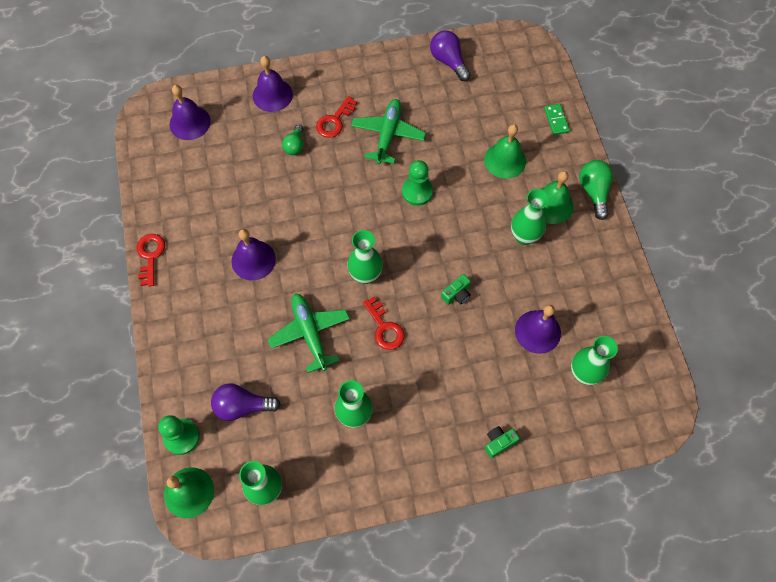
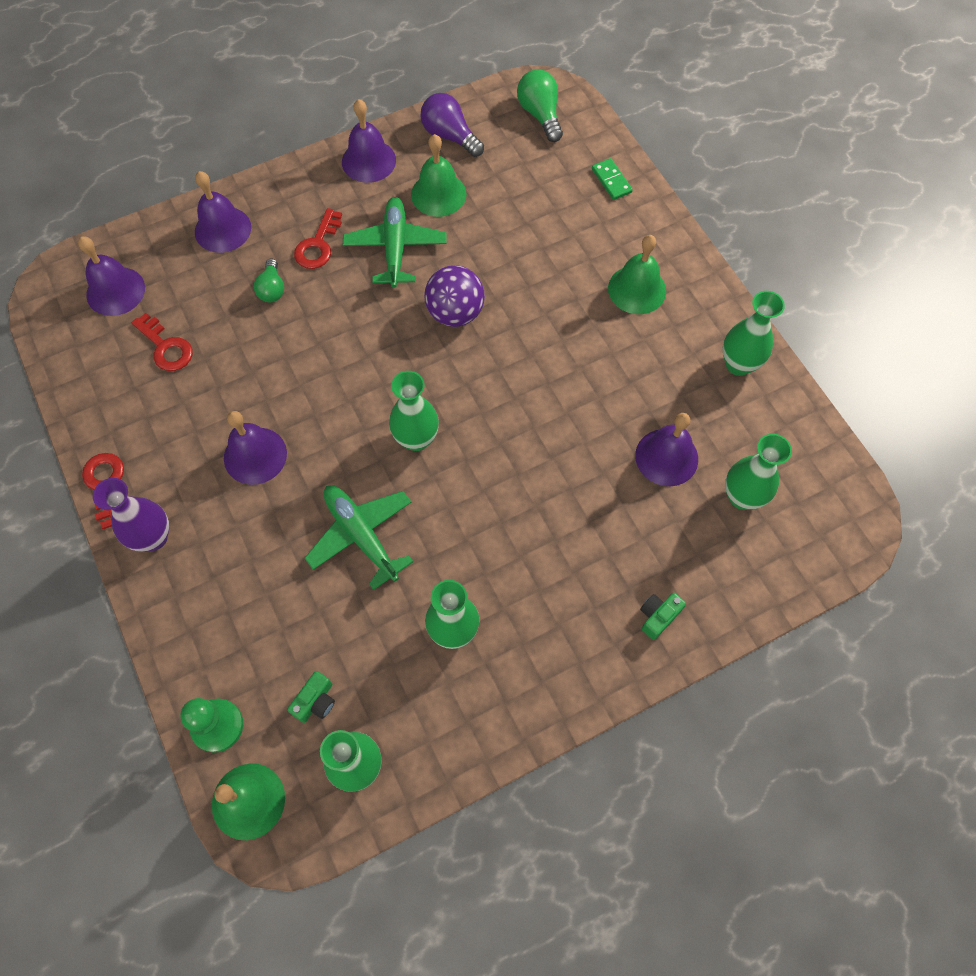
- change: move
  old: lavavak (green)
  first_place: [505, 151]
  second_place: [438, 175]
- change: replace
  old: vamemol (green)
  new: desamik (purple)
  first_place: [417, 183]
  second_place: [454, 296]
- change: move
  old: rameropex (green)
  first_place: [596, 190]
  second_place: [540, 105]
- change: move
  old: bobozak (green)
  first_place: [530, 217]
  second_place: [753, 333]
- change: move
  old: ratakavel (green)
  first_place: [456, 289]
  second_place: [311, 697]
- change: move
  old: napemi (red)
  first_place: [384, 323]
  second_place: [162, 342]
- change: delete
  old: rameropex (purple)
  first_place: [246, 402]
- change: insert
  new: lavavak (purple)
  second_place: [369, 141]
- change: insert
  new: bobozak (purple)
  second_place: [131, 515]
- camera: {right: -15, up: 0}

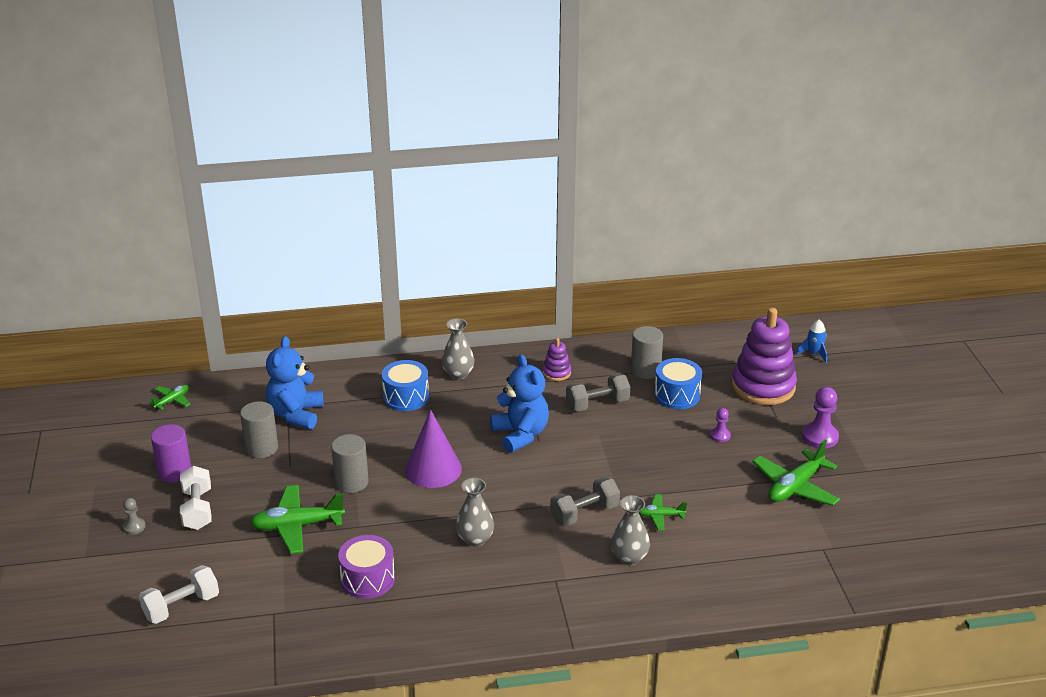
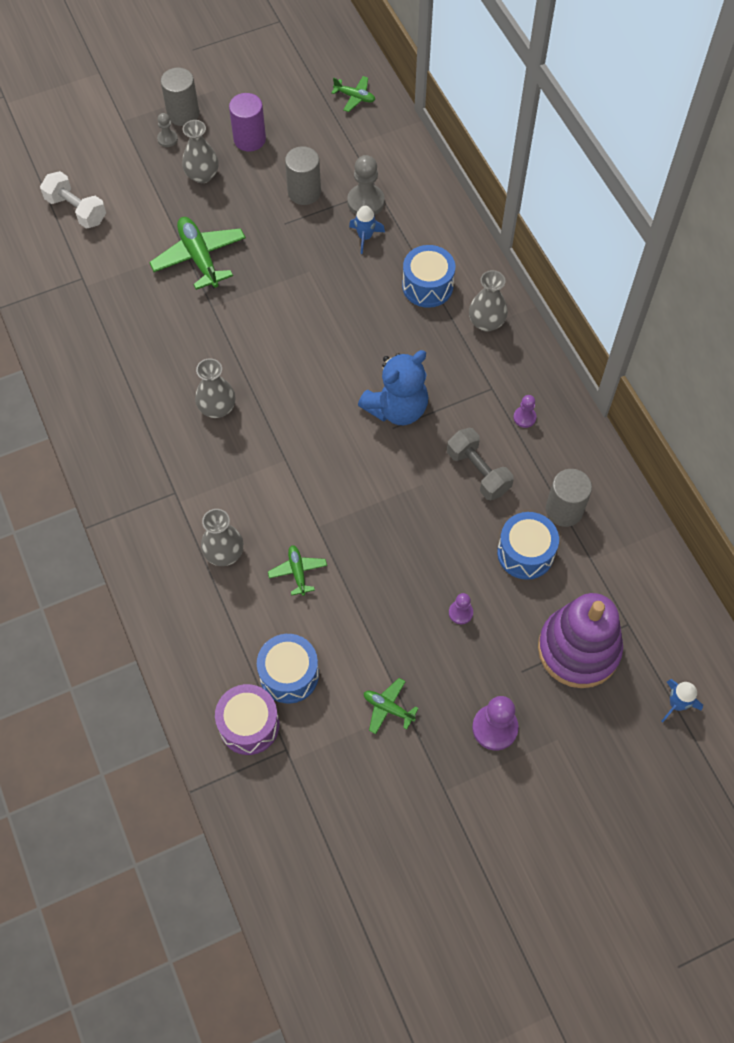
- change: replace
  old: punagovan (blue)
  new: vamemol (grey)
  first_place: [295, 382]
  second_place: [366, 185]
- change: replace
  old: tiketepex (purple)
  new: vamemol (purple)
  first_place: [557, 359]
  second_place: [525, 411]
- change: delete
  old: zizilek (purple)
  first_place: [433, 448]
- change: move
  old: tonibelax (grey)
  first_place: [350, 463]
  second_place: [180, 97]
- change: resize
  old: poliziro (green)
  first_place: [796, 473]
  second_place: [391, 706]
  factor: 0.53
- change: replace
  old: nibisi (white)
  new: bobozak (grey)
  first_place: [196, 498]
  second_place: [200, 151]
- change: delete
  old: nibisi (grey)
  first_place: [585, 501]
- change: move
  old: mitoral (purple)
  first_place: [366, 567]
  second_place: [247, 719]
- change: insert
  new: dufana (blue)
  second_place: [367, 230]
- change: insert
  new: mitoral (blue)
  second_place: [288, 669]
- camera: {right: 75, up: 30}

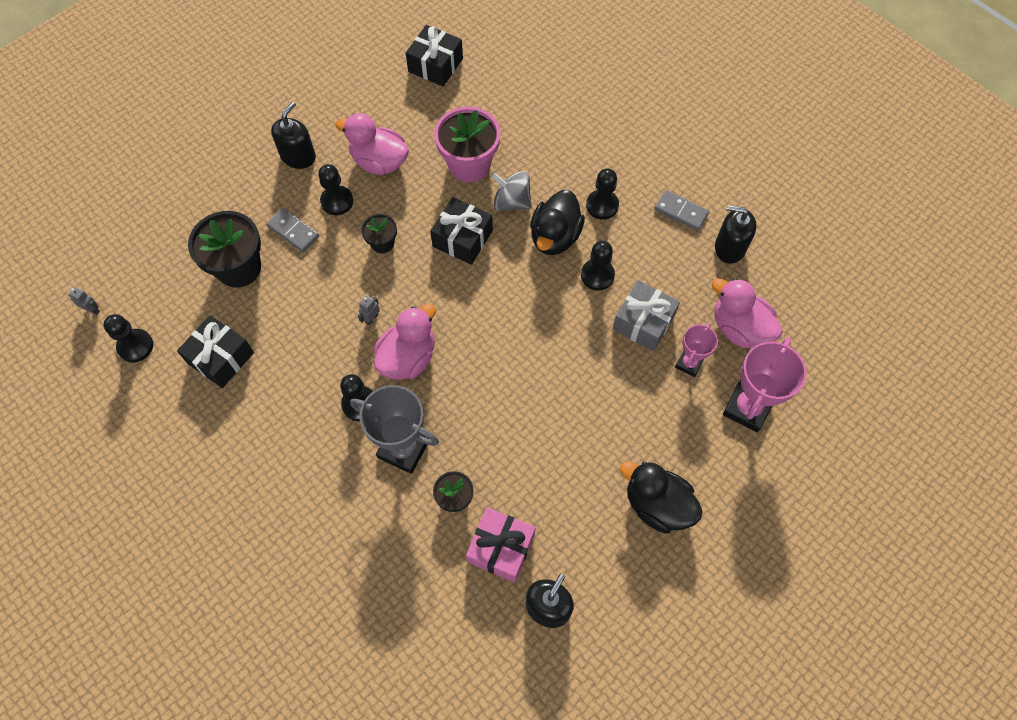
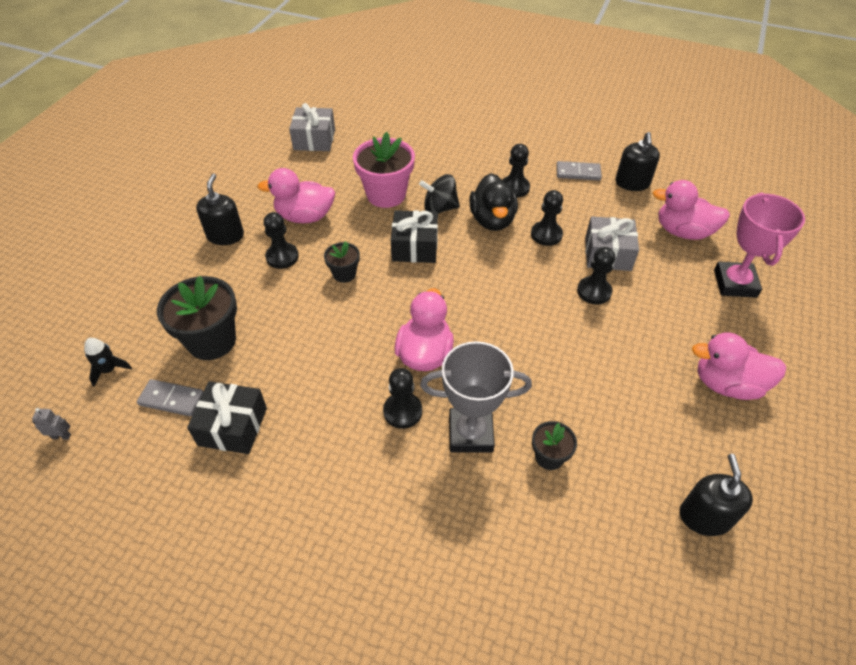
- change: recolor
  old: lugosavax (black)
  new: lugosavax (grey)
  first_place: [434, 56]
  second_place: [312, 127]
- change: recolor
  old: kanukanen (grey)
  new: kanukanen (black)
  first_place: [511, 191]
  second_place: [439, 194]
- change: rotate
  old: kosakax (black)
  first_place: [736, 234]
  second_place: [637, 161]
  degrees: -75
- change: move
  old: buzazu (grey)
  first_place: [292, 230]
  second_place: [170, 397]
- change: delete
  old: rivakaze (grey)
  first_place: [369, 310]
- change: move
  old: vamemol (black)
  first_place: [128, 338]
  second_place: [596, 275]
- change: delete
  old: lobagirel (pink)
  first_place: [696, 349]
- change: recolor
  old: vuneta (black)
  new: vuneta (pink)
  first_place: [661, 497]
  second_place: [739, 366]
- change: delete
  old: lugosavax (pink)
  first_place: [501, 544]
- change: insert
  new: dufana (black)
  second_place: [108, 362]
- camera: {right: -25, up: -15}

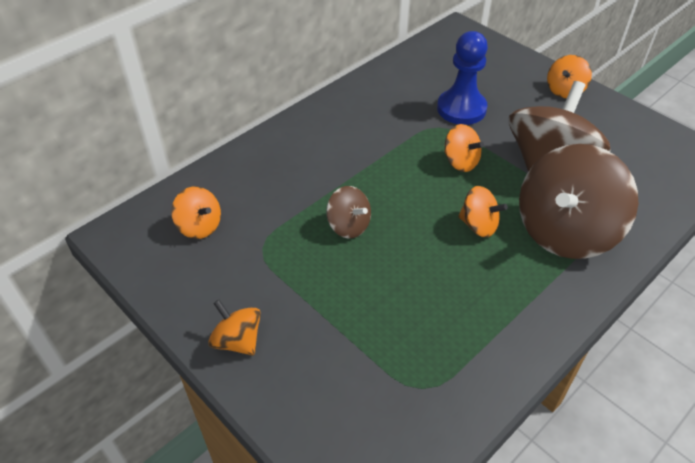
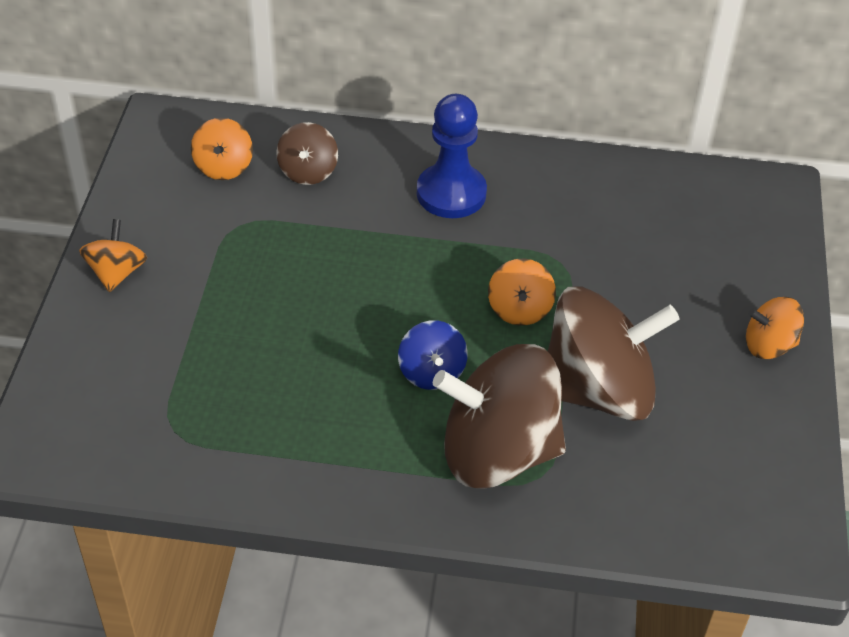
- change: move
  old: vamemol (blue)
  first_place: [462, 78]
  second_place: [452, 156]
- change: move
  old: kanukanen (brown)
  first_place: [348, 212]
  second_place: [307, 153]
- change: recolor
  old: kanukanen (orange)
  new: kanukanen (blue)
  first_place: [483, 212]
  second_place: [433, 355]
- camera: {right: 50, up: 0}

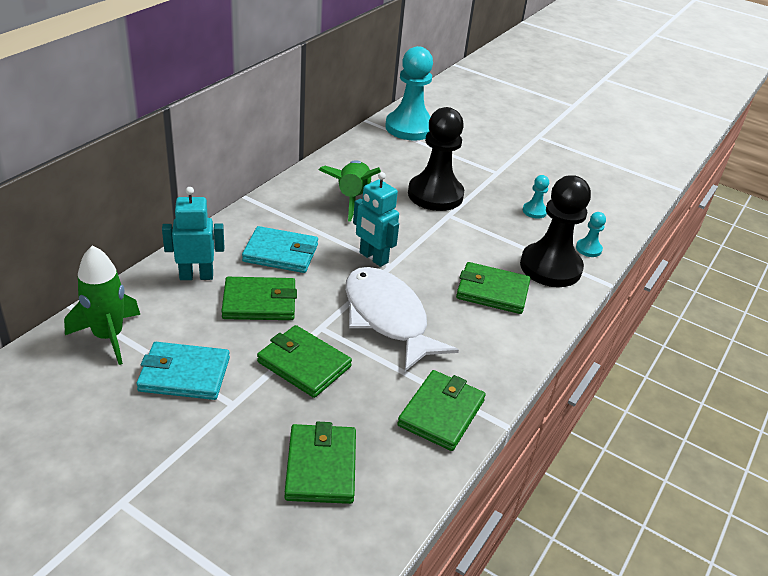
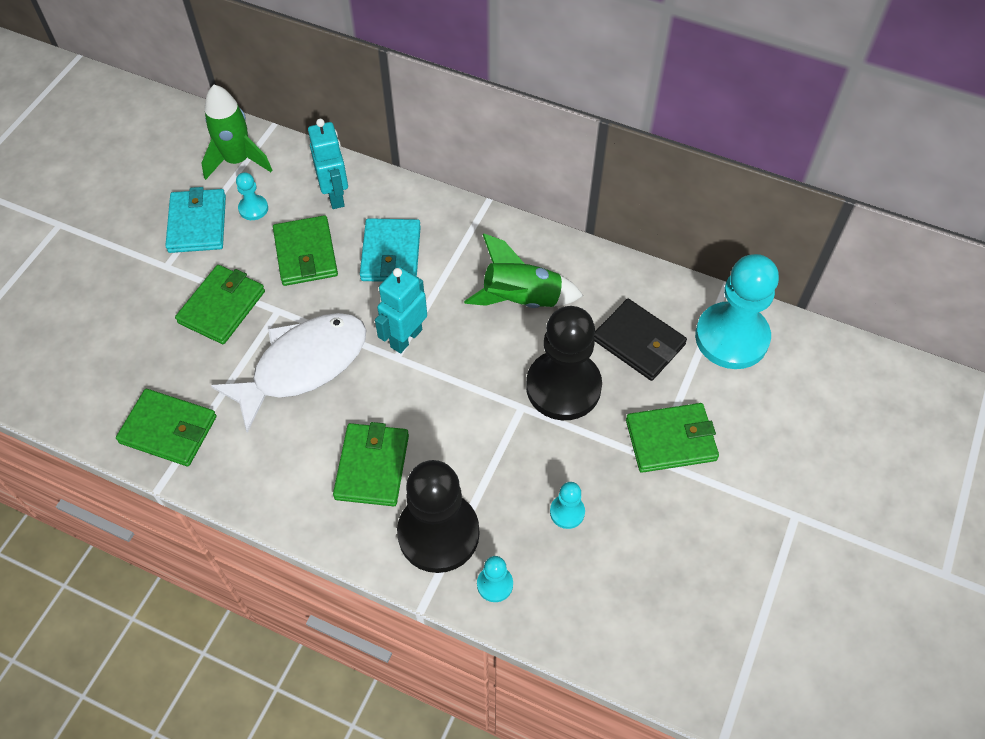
- change: move
  old: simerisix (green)
  first_place: [320, 463]
  second_place: [672, 438]
- change: insert
  new: vamemol (turquoise)
  second_place: [252, 196]
- change: insert
  new: simerisix (black)
  second_place: [640, 340]
- camera: {right: 85, up: 20}

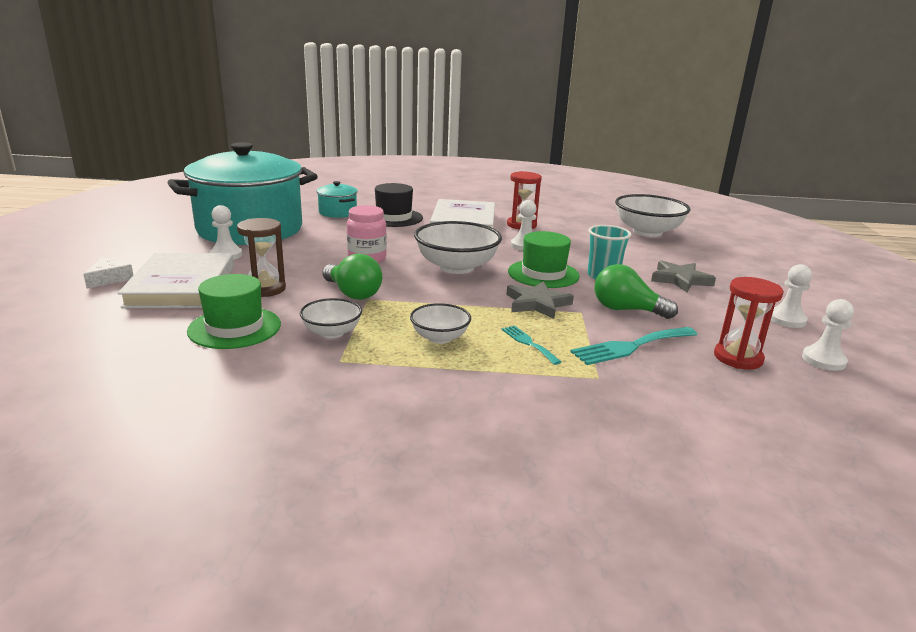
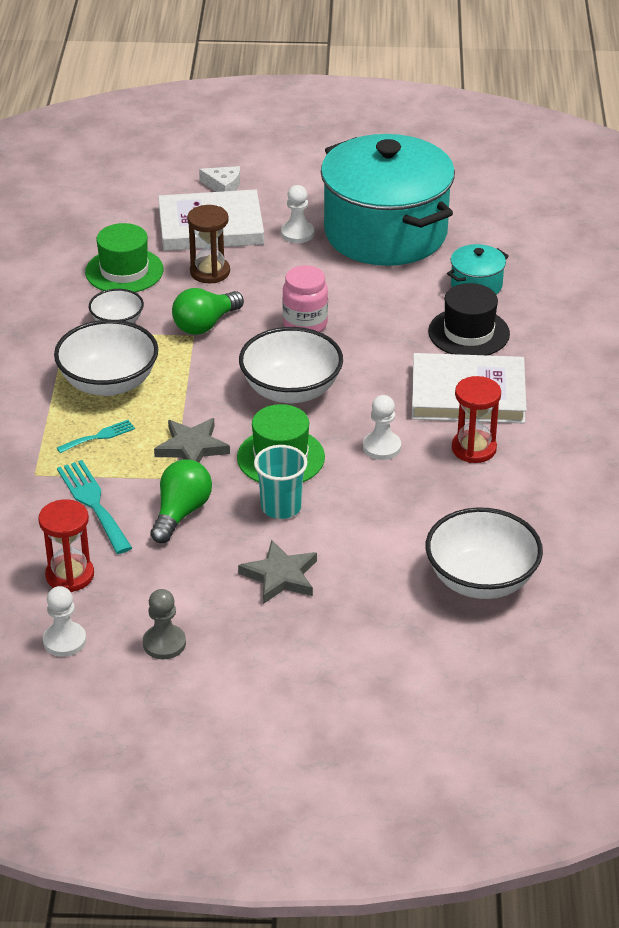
- change: recolor
  old: vamemol (white)
  new: vamemol (grey)
  first_place: [791, 296]
  second_place: [164, 624]
- change: resize
  old: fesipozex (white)
  first_place: [440, 323]
  second_place: [106, 358]
  factor: 1.8
- camera: {right: 90, up: 15}

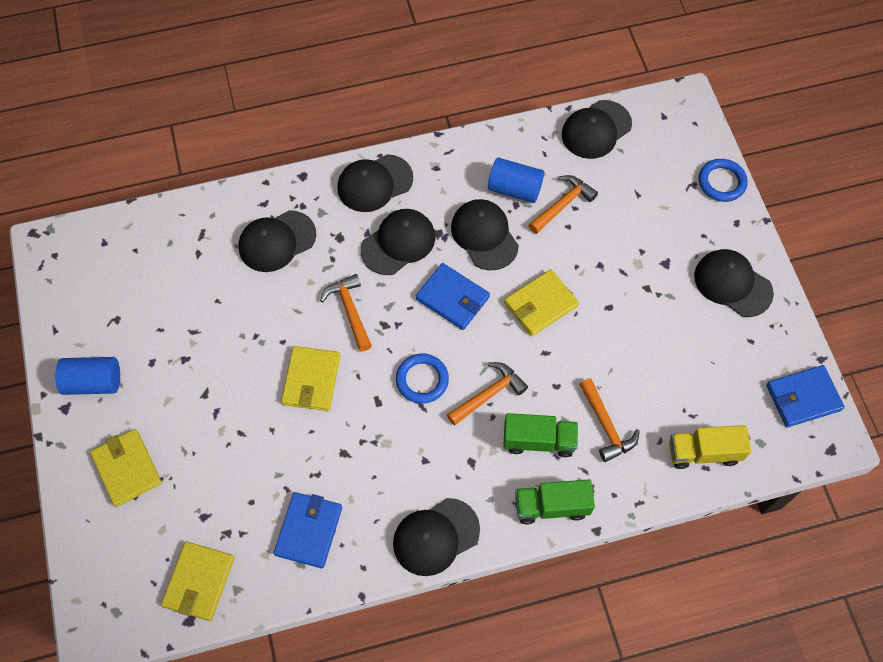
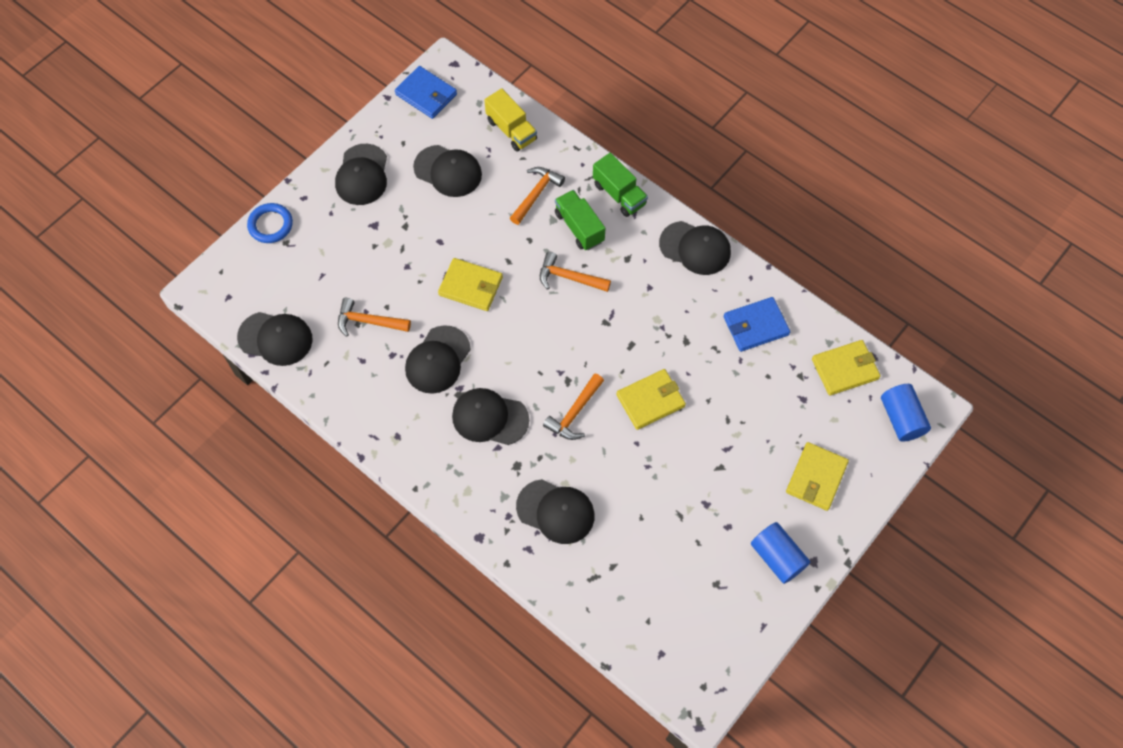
- change: move
  old: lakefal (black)
  first_place: [375, 183]
  second_place: [447, 171]
- change: move
  old: tonibelax (blue)
  first_place: [516, 180]
  second_place: [906, 413]
- change: delete
  old: simerisix (blue)
  first_place: [453, 296]
- change: delete
  old: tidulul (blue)
  first_place: [422, 379]
- camera: {right: -125, up: 0}

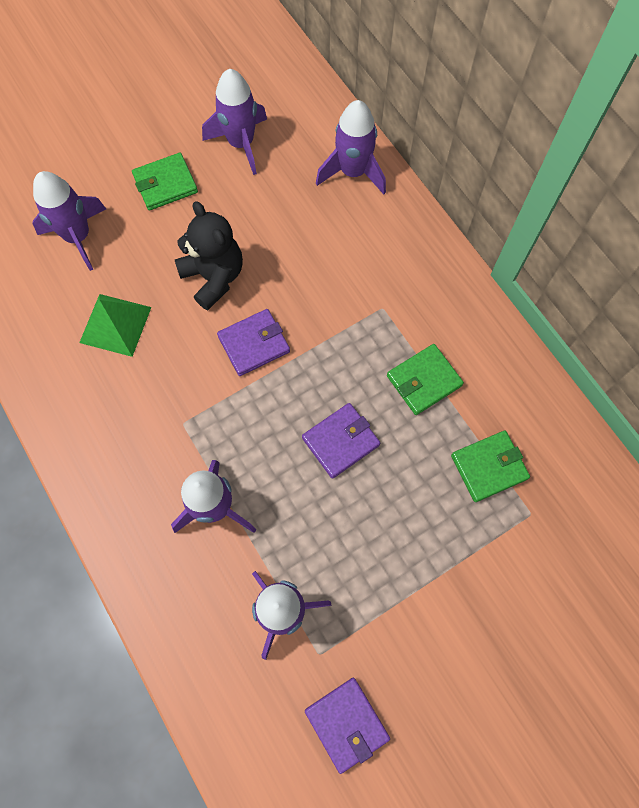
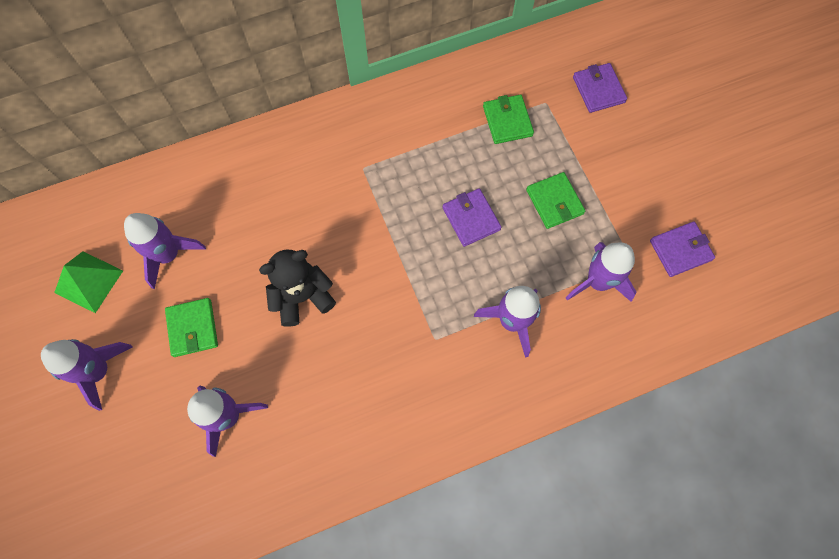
- change: move
  old: dufana (purple)
  first_place: [351, 147]
  second_place: [86, 375]
- change: move
  old: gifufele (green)
  first_place: [115, 325]
  second_place: [88, 282]
- change: move
  old: simerisix (purple)
  first_place: [253, 342]
  second_place: [600, 88]
- change: move
  old: simerisix (green)
  first_place: [425, 379]
  second_place: [555, 200]
- camera: {right: -80, up: 0}

